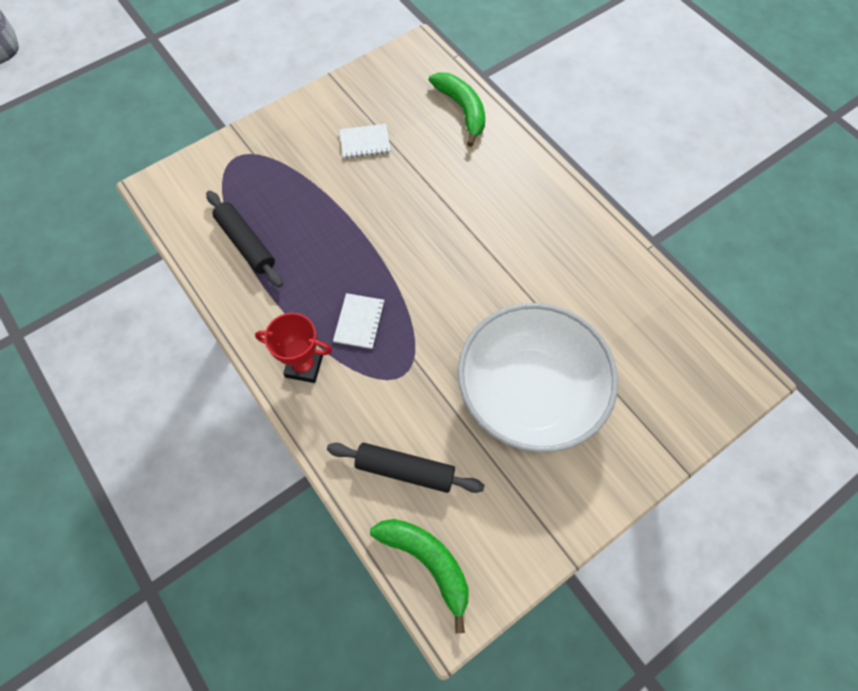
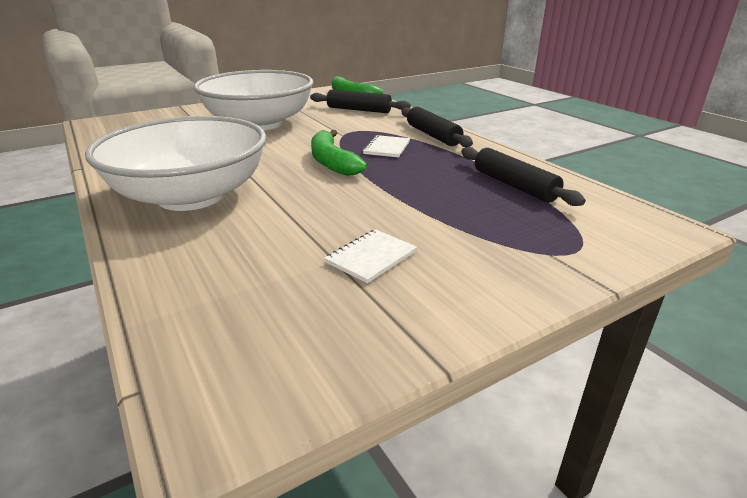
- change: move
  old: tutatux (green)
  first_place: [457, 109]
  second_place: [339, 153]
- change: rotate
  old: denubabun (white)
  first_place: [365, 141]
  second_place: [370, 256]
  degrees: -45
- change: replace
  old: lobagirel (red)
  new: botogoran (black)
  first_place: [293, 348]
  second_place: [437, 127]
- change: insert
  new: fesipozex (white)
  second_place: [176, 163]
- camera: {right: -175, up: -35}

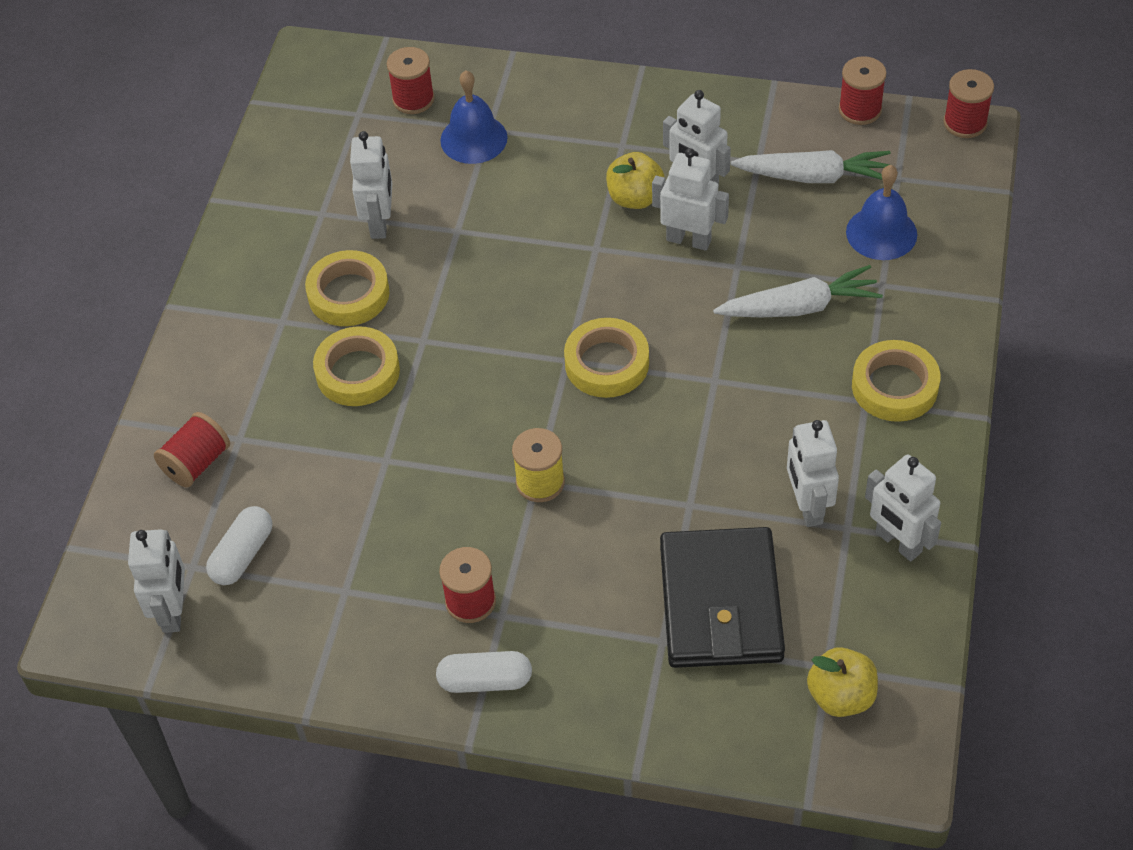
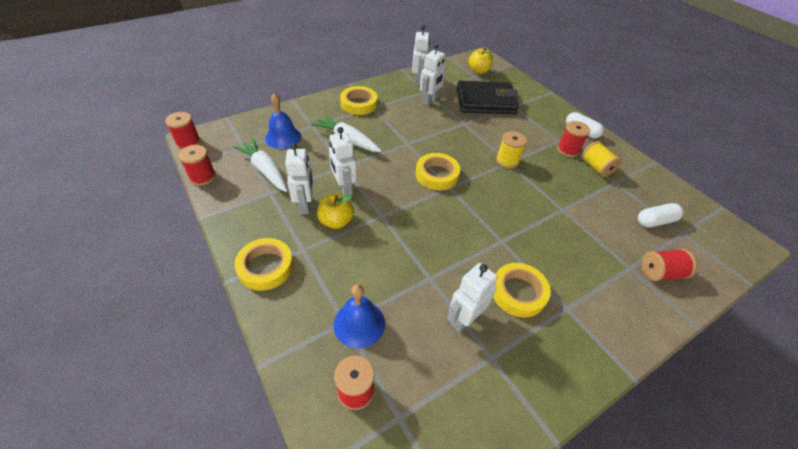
- change: move
  old: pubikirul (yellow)
  first_place: [356, 366]
  second_place: [264, 264]
- change: rotate
  old: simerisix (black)
  first_place: [722, 597]
  second_place: [488, 97]
  degrees: 45
- change: delete
  old: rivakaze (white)
  first_place: [156, 581]
- change: insert
  new: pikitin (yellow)
  second_place: [601, 159]
- camera: {right: -140, up: -5}

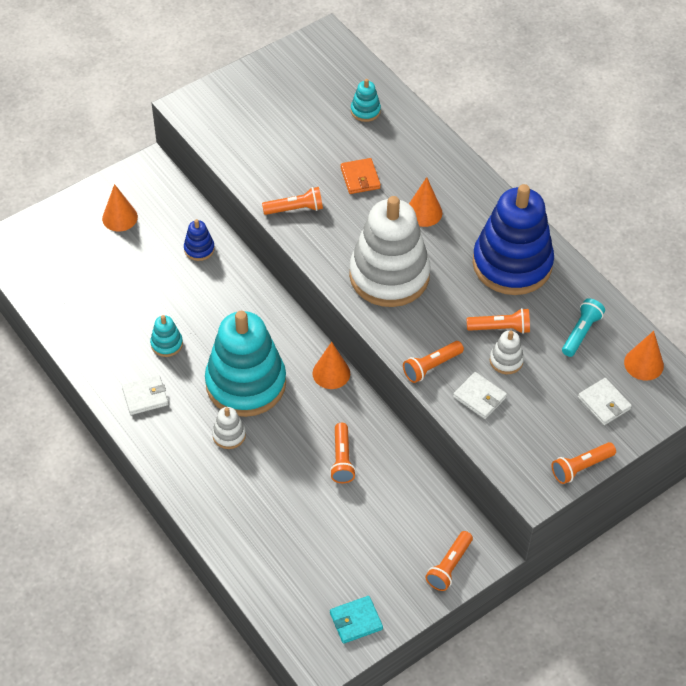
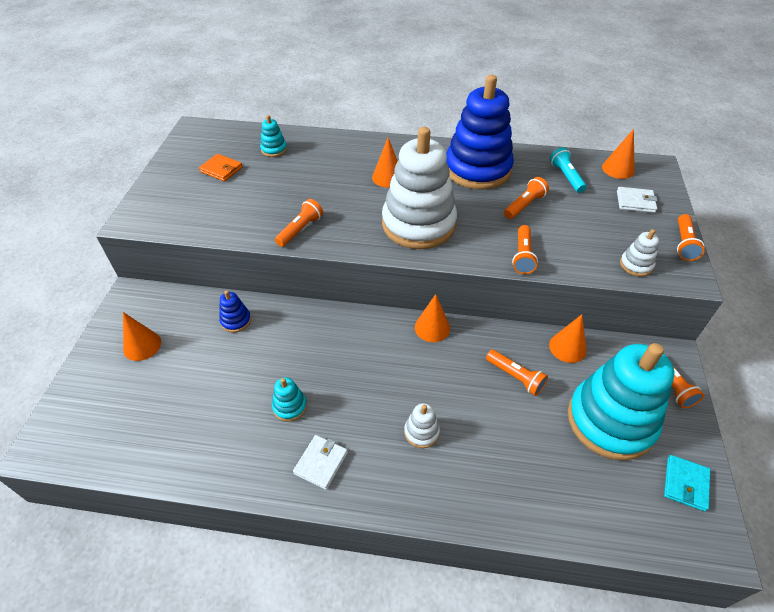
- change: move
  old: simerisix (orange)
  first_place: [361, 176]
  second_place: [221, 168]
- change: move
  old: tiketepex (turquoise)
  first_place: [245, 364]
  second_place: [621, 401]
- change: move
  old: tiketepex (white)
  first_place: [507, 352]
  second_place: [639, 253]
- change: delete
  old: simerisix (white)
  first_place: [480, 395]
- change: insert
  new: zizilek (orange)
  second_place: [568, 338]
- camera: {right: -45, up: -5}

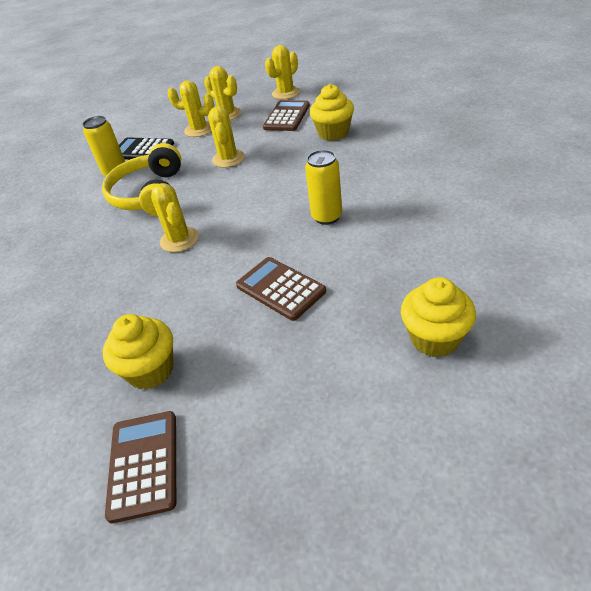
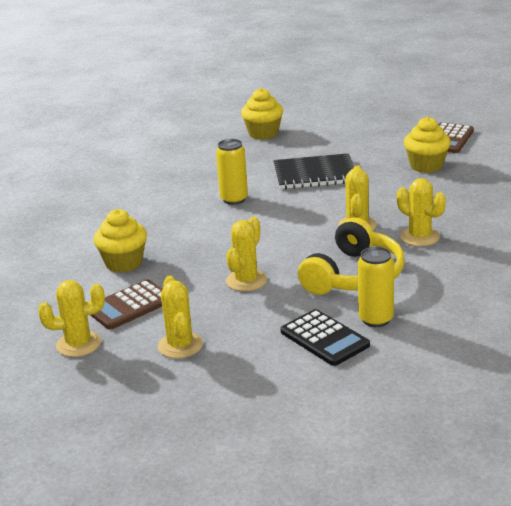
- change: move
  old: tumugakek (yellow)
  first_place: [190, 108]
  second_place: [421, 212]
- change: replace
  old: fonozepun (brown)
  new: denubabun (black)
  first_place: [281, 289]
  second_place: [313, 171]
- camera: {right: -150, up: -15}

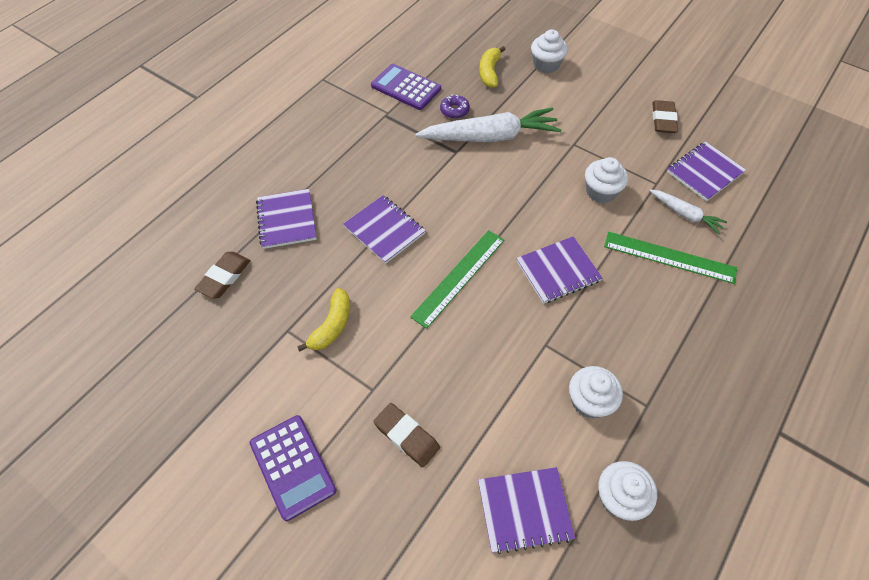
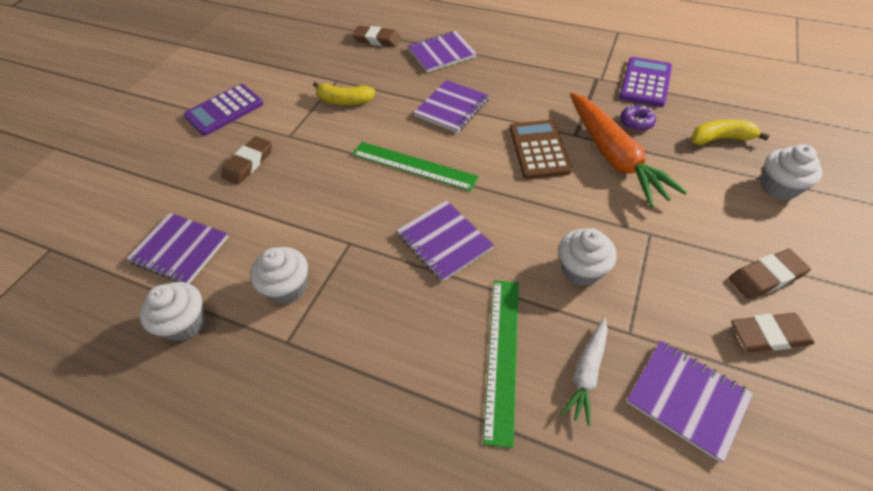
- change: recolor
  old: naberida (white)
  new: naberida (orange)
  first_place: [488, 124]
  second_place: [629, 150]
- change: rotate
  old: denubabun (purple)
  first_place: [526, 510]
  second_place: [177, 248]
  degrees: -45
- change: insert
  new: fonozepun (brown)
  second_place: [540, 149]
- change: insert
  new: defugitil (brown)
  second_place: [770, 274]
- camera: {right: 80, up: -5}

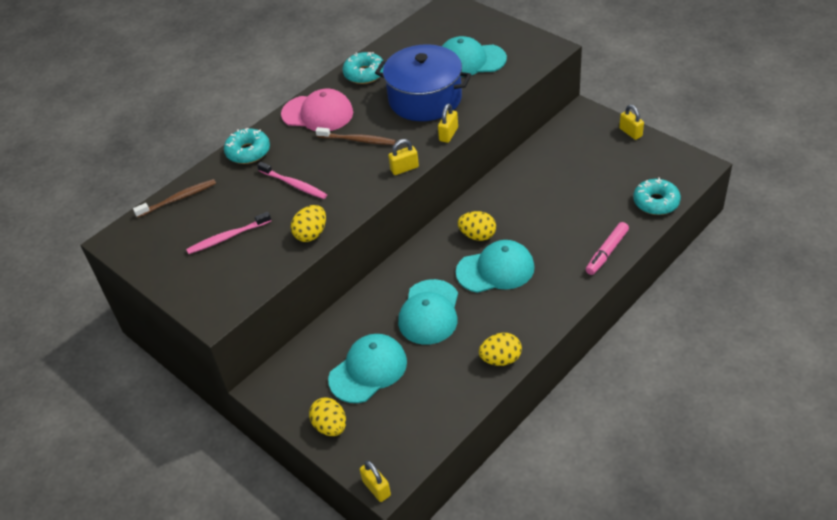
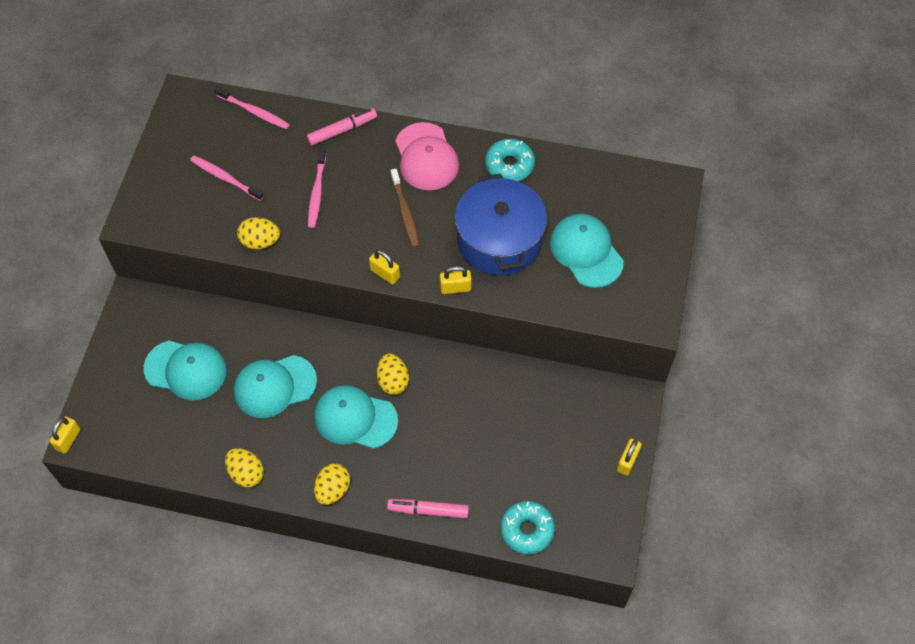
- change: replace
  old: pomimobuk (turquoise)
  new: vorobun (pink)
  first_place: [247, 146]
  second_place: [342, 127]
- change: recolor
  old: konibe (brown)
  new: konibe (pink)
  first_place: [174, 198]
  second_place: [252, 107]
- change: rotate
  old: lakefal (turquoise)
  first_place: [495, 266]
  second_place: [356, 417]
  degrees: 150
- change: move
  old: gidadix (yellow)
  first_place: [327, 416]
  second_place: [332, 484]
- camera: {right: 55, up: 15}

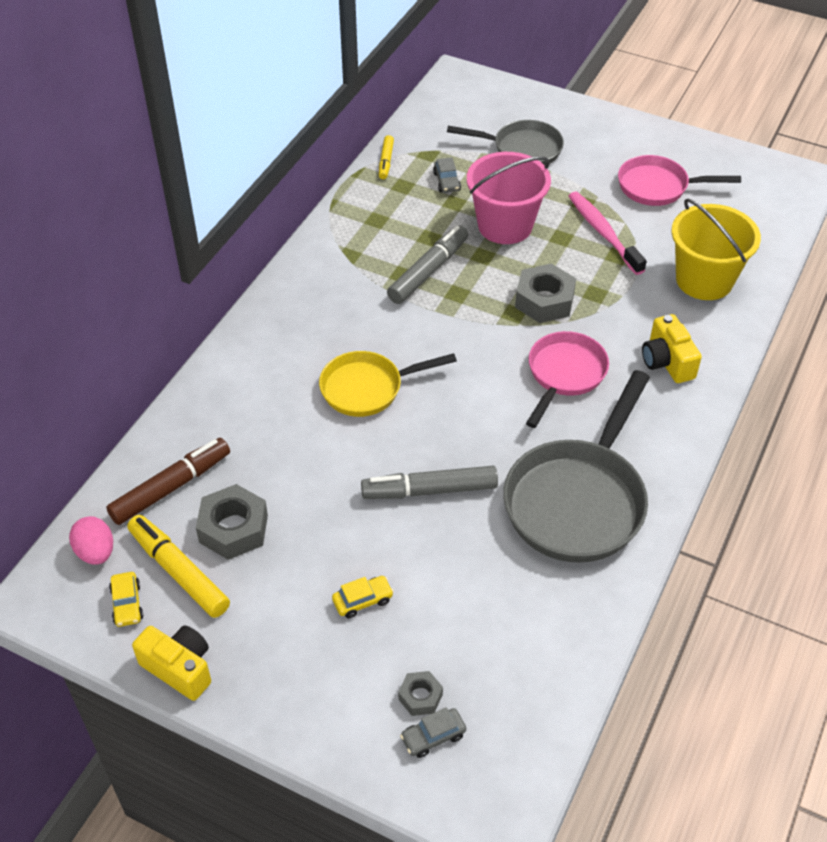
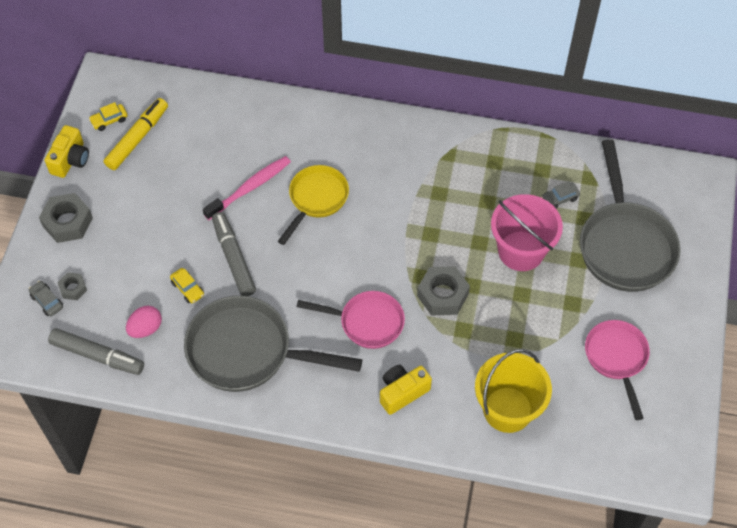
- change: resize
  old: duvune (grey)
  first_place: [505, 142]
  second_place: [630, 215]
  factor: 1.62
- change: delete
  old: vorobun (yellow)
  first_place: [386, 157]
- change: move
  old: konibe (pink)
  first_place: [608, 233]
  second_place: [247, 188]
- change: move
  old: vorobun (grey)
  first_place: [427, 264]
  second_place: [96, 351]
- change: rotate
  old: duvune (yellow)
  first_place: [388, 384]
  second_place: [313, 205]
  degrees: 60
- change: delete
  old: vorobun (brown)
  first_place: [168, 481]
- change: move
  old: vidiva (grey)
  first_place: [232, 522]
  second_place: [66, 218]
- change: move
  old: gidadix (pink)
  first_place: [91, 540]
  second_place: [144, 322]
- change: move
  old: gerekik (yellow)
  first_place: [363, 597]
  second_place: [187, 285]
- camera: {right: 75, up: 10}

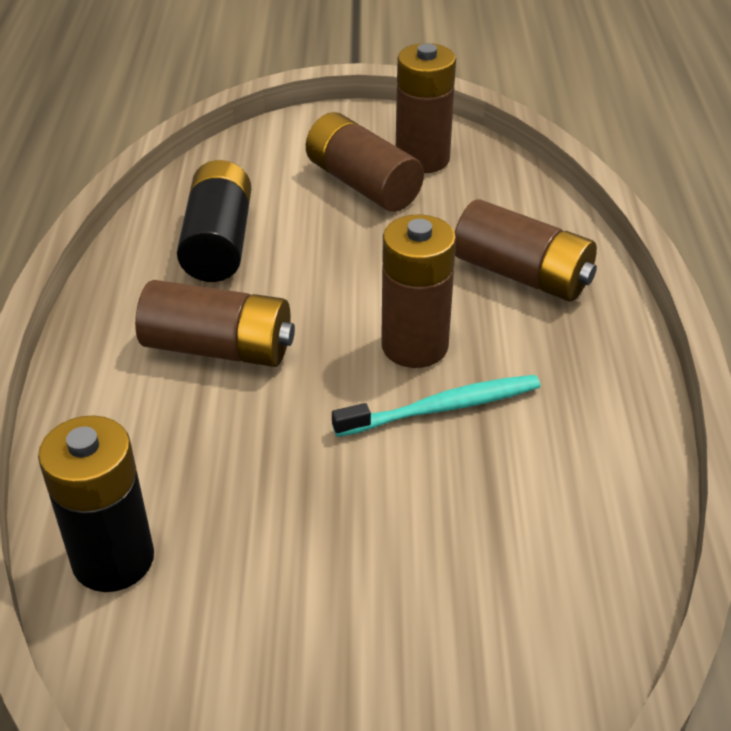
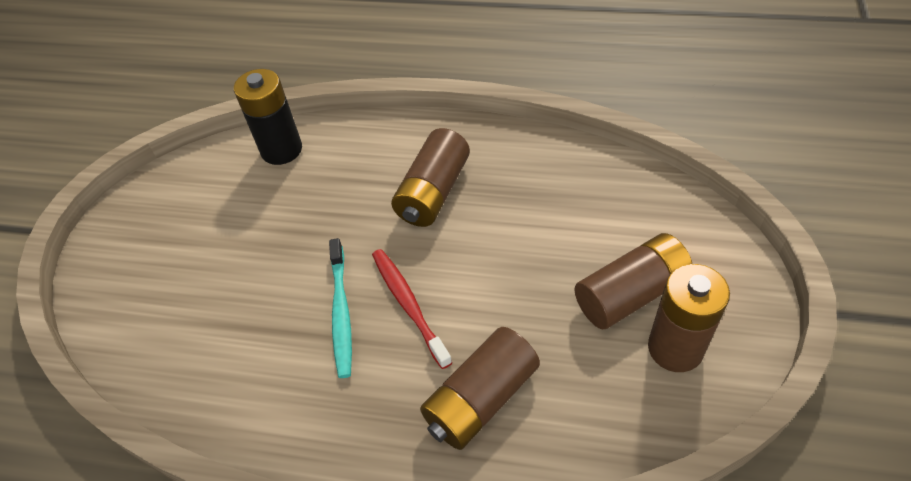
- change: delete
  old: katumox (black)
  first_place: [214, 221]
- change: replace
  old: katumox (brown)
  new: konibe (red)
  first_place: [418, 291]
  second_place: [412, 309]
- camera: {right: 105, up: 10}

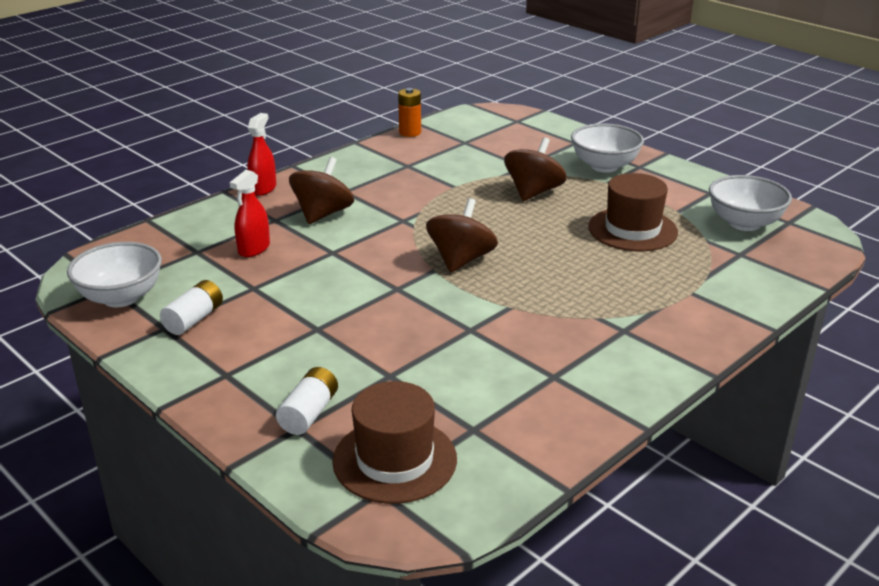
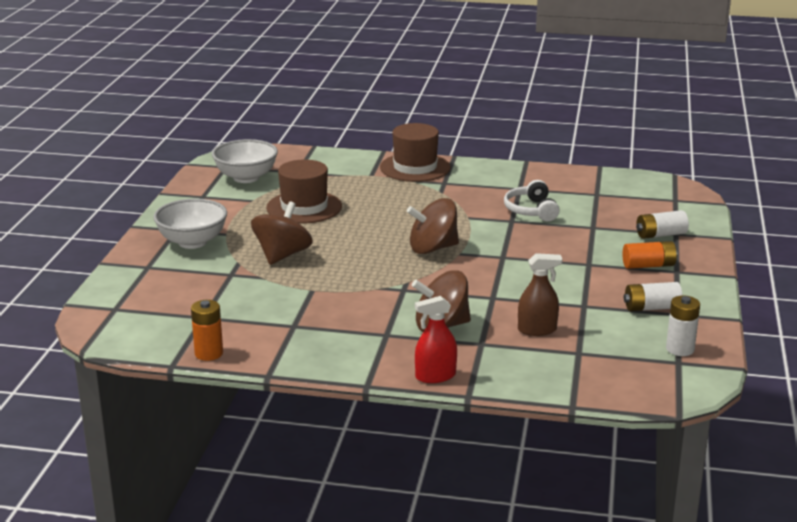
- change: rotate
  old: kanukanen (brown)
  first_place: [535, 169]
  second_place: [282, 233]
  degrees: 120
- change: recolor
  old: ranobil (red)
  new: ranobil (brown)
  first_place: [250, 213]
  second_place: [540, 294]
- change: replace
  old: fesipozex (white)
  new: katumox (white)
  first_place: [114, 274]
  second_place: [683, 326]
- change: move
  old: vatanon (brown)
  first_place: [394, 442]
  second_place: [415, 152]
- change: insert
  new: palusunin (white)
  second_place: [532, 201]
- change: insert
  new: katumox (orange)
  second_place: [650, 255]
- camera: {right: -125, up: -5}

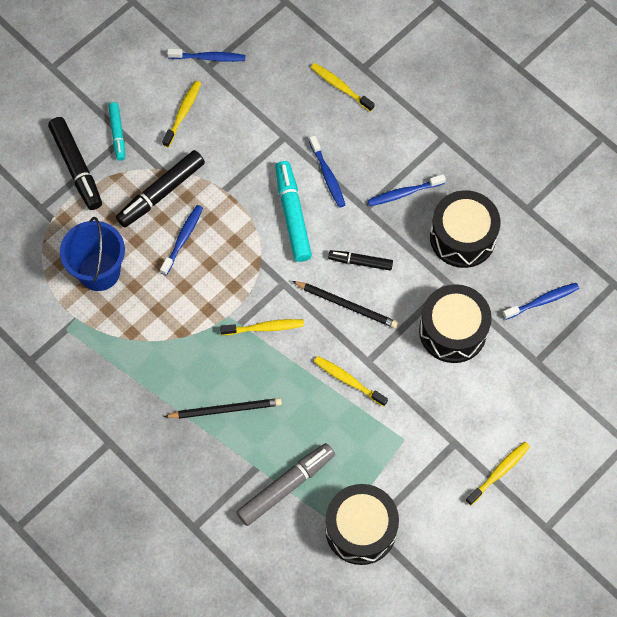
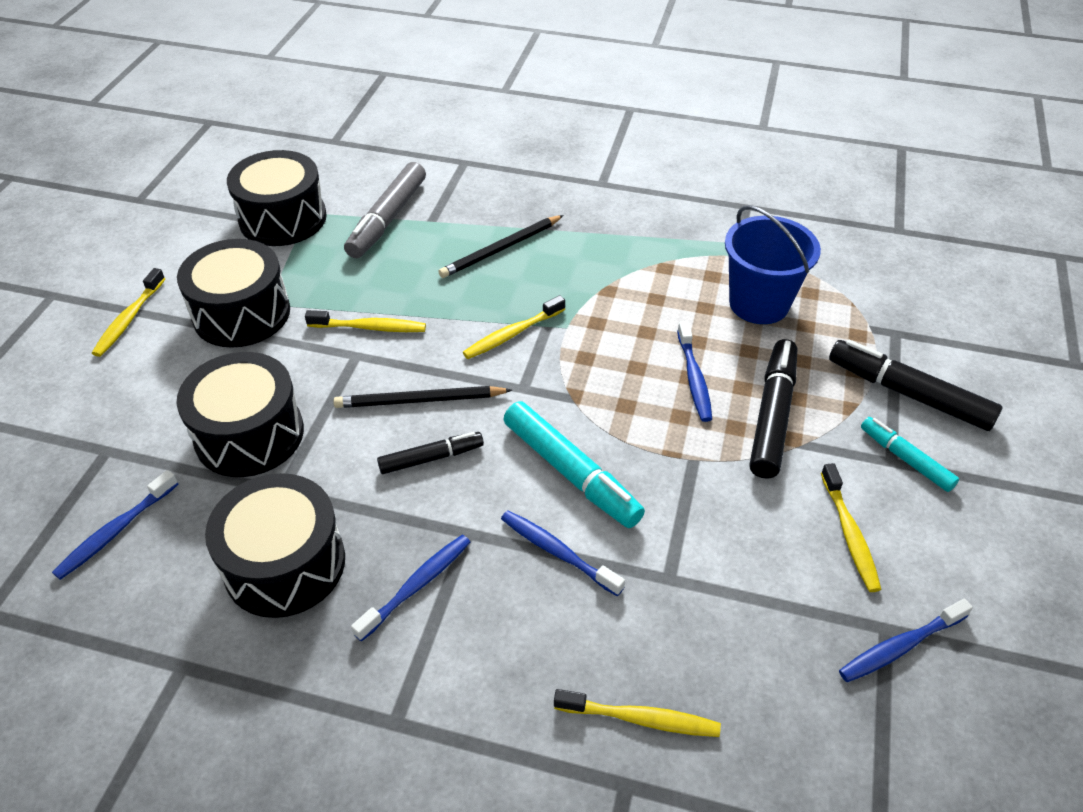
- change: insert
  new: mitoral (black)
  second_place: [233, 293]
- camera: {right: 150, up: -20}

